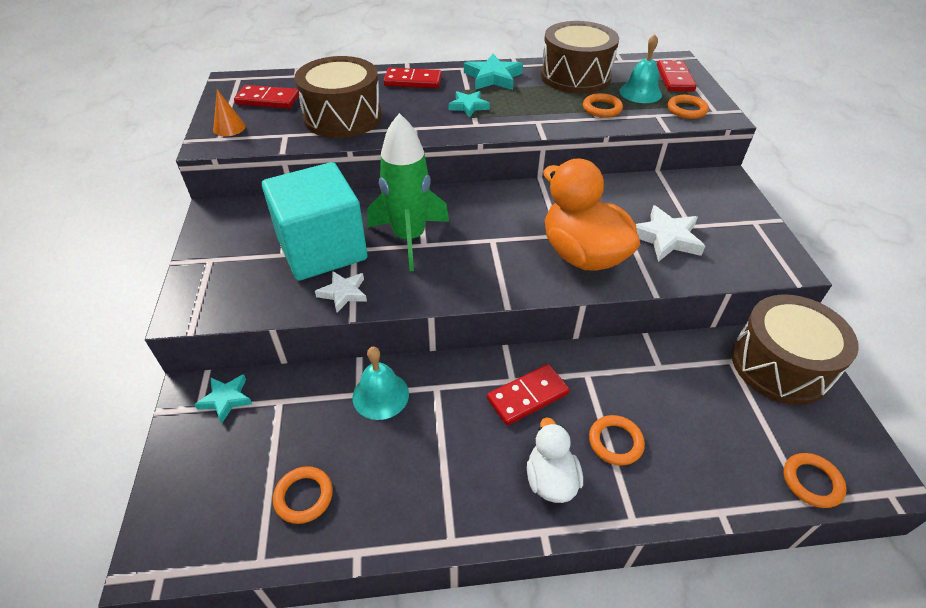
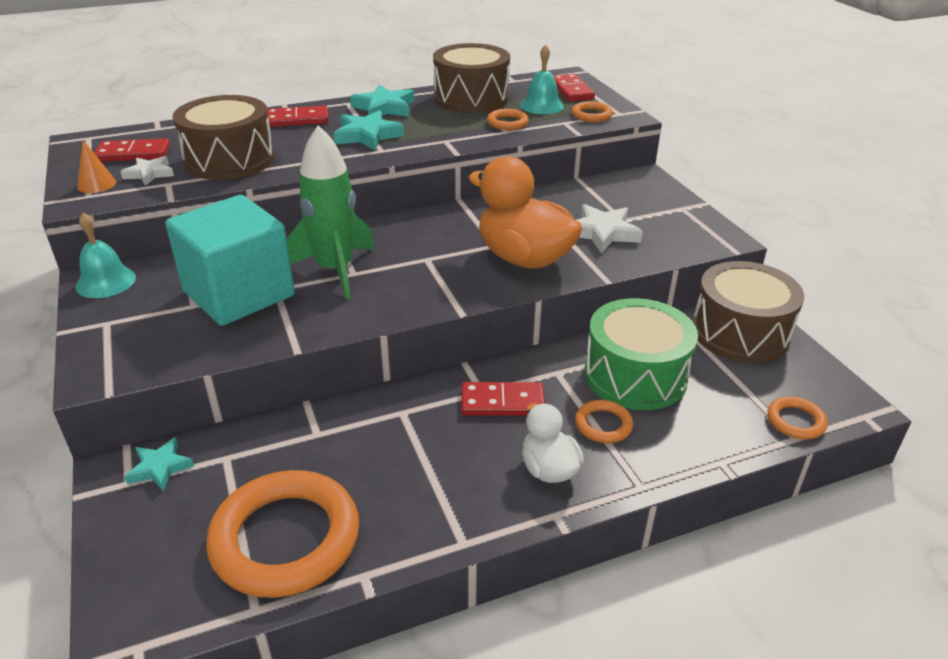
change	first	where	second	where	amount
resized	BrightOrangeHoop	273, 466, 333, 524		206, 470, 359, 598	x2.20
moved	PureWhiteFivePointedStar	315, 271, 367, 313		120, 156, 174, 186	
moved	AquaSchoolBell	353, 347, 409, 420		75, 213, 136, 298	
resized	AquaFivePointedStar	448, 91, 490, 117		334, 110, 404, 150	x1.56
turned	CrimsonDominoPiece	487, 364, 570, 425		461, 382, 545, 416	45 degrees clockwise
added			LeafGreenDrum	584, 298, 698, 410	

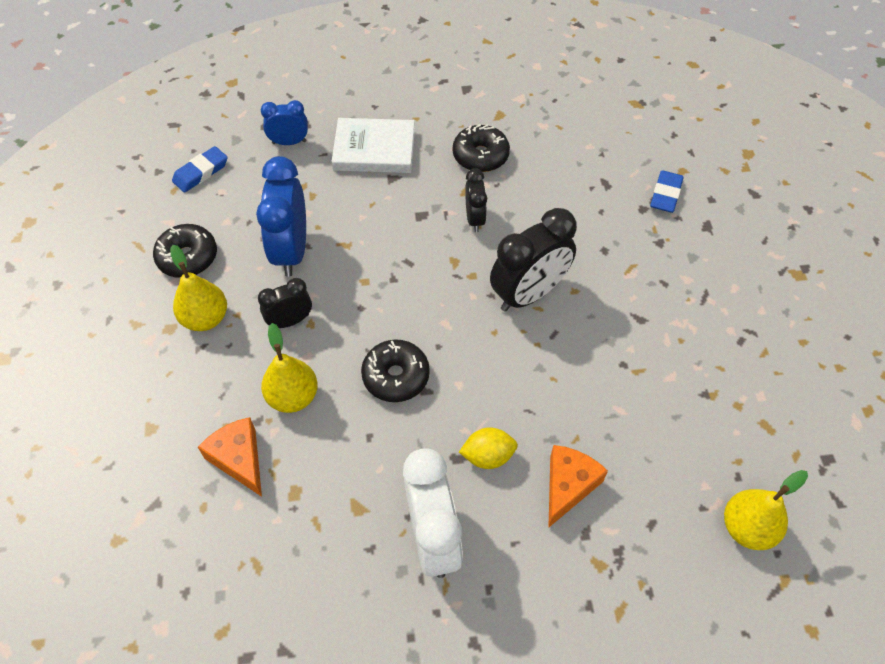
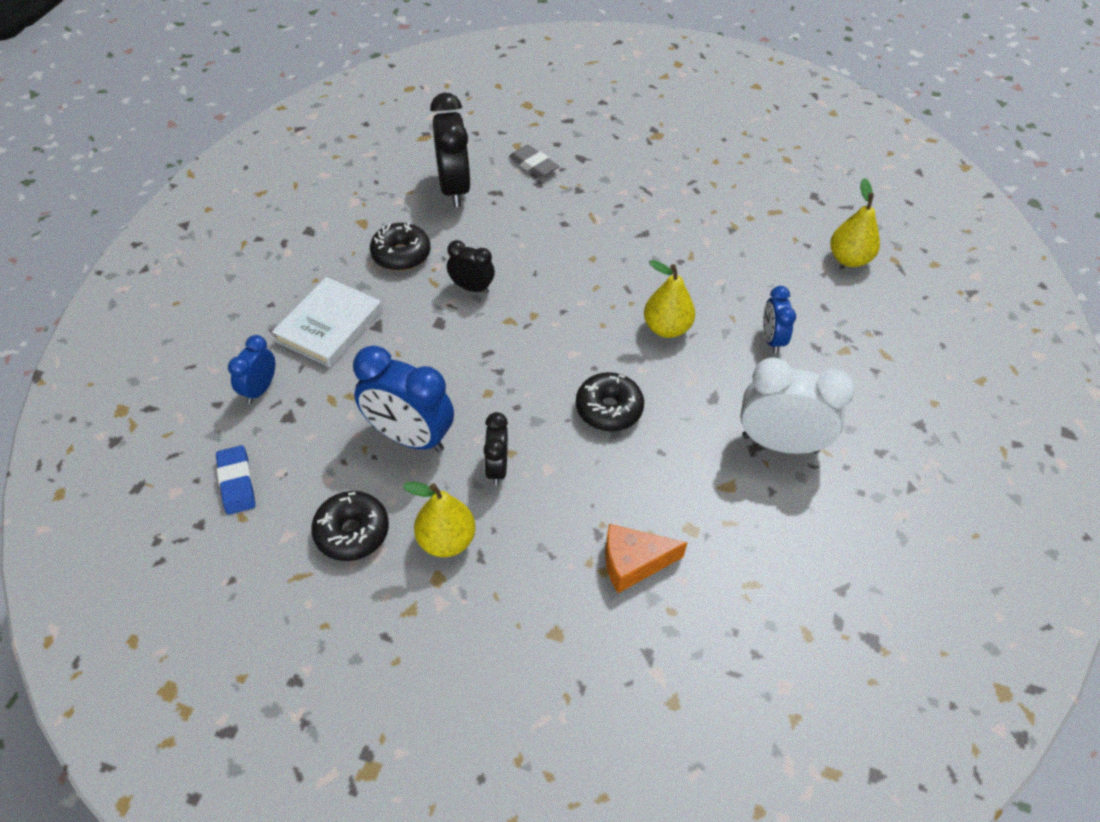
change	first	where	second	where	amount
moved	GoldenToyPear	261, 323, 318, 413		644, 260, 695, 338	
removed	GoldenToyLemon	459, 427, 518, 469			
moved	JetBlackClock	490, 208, 577, 312		430, 93, 471, 207	
replaced	BrightOrangeCheese	548, 445, 608, 528	CobaltClock	763, 286, 796, 354	
recoloured	CobaltPencilEraser	650, 170, 684, 213	GreyPencilEraser	509, 145, 559, 178	

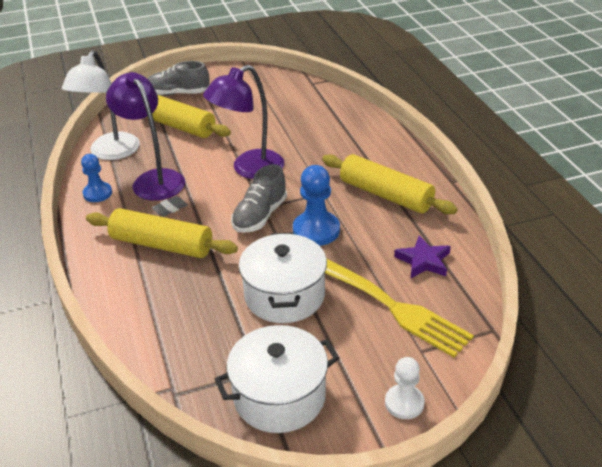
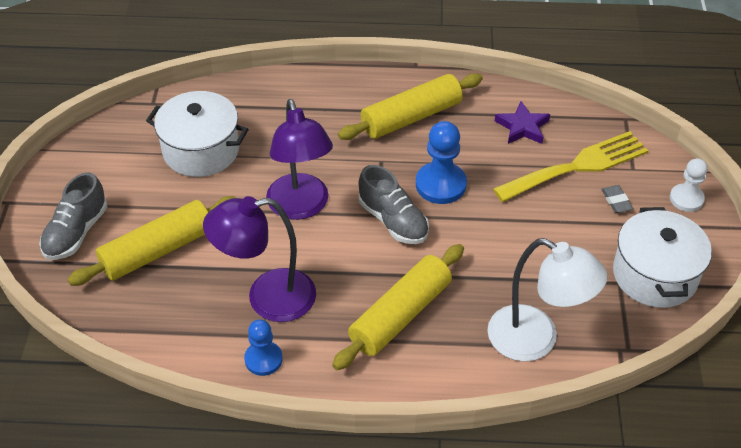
change	first	where	second	where	amount
moved	PureWhiteDeskLamp	62, 50, 140, 160		487, 238, 608, 361	
moved	GreyPencilEraser	151, 196, 188, 216		601, 185, 633, 213	
moved	PureWhitePot	239, 232, 327, 323		146, 91, 249, 177	

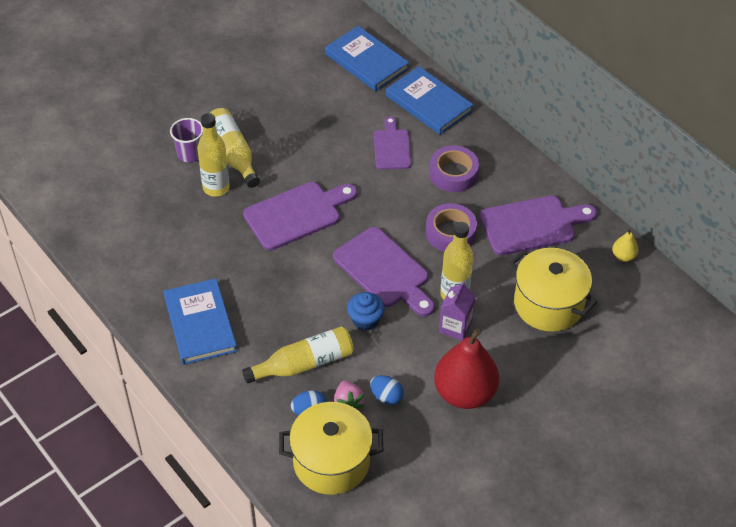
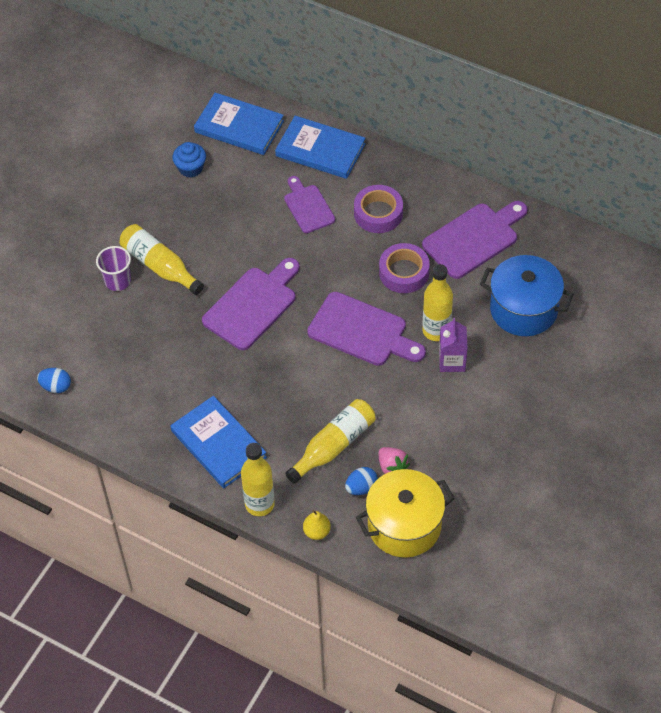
change	first	where	second	where	amount
moved	GoldenFlask	198, 113, 230, 197		241, 443, 275, 516	
moved	CobaltFairyCake	347, 292, 385, 330		172, 142, 206, 178	
moved	CobaltToyEgg	370, 375, 404, 405		37, 368, 71, 393	
removed	CrimsonToyPear	434, 329, 499, 409			
recoloured	GoldenPot	510, 248, 598, 332	CobaltPot	480, 255, 574, 336	
moved	GoldenToyPear	612, 228, 638, 262		303, 510, 331, 540	

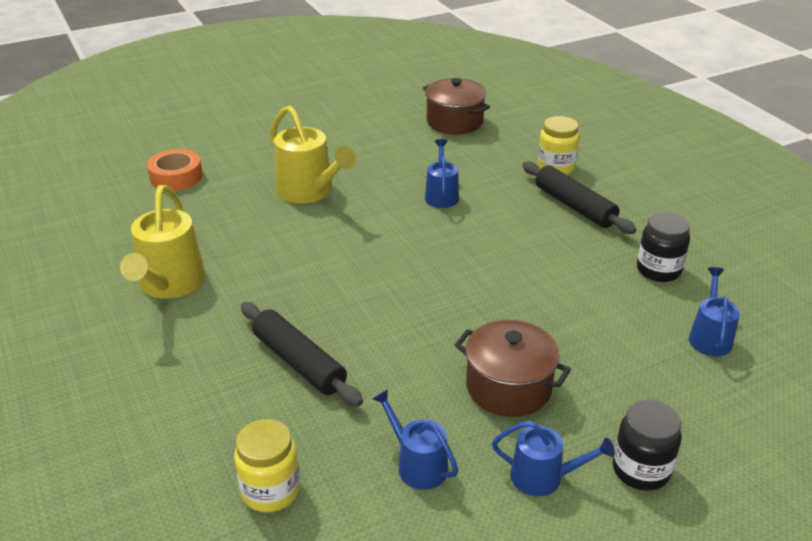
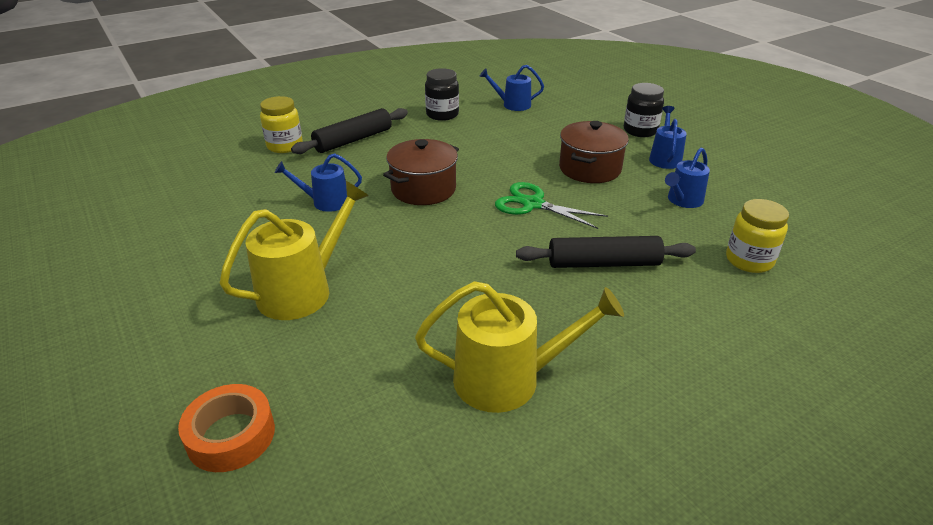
change	first	where	second	where	amount
turned	JetBlackPastryRoller	241, 302, 363, 406		516, 236, 696, 268	45 degrees clockwise
moved	RussetPot	423, 78, 490, 135		383, 139, 459, 205	
added			LeafGreenShears	495, 182, 608, 229	

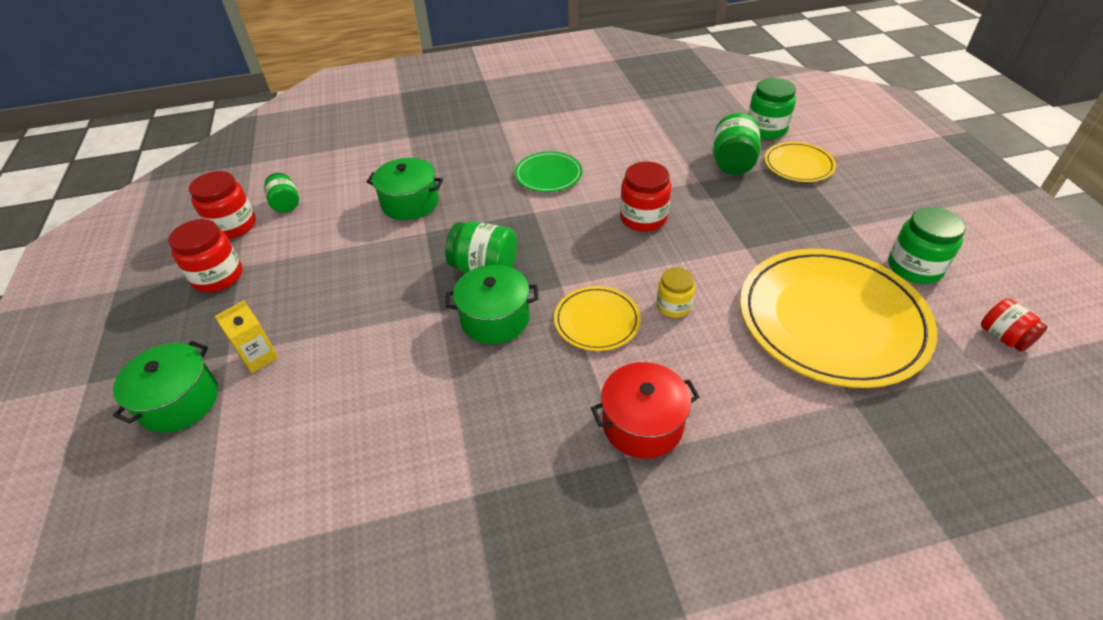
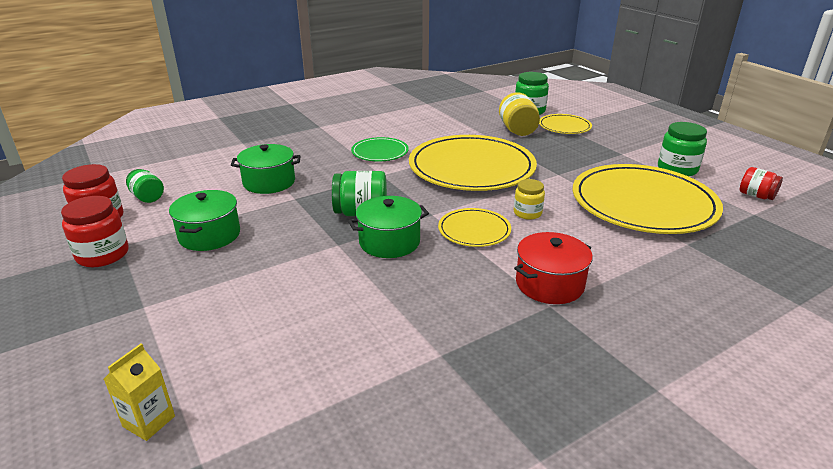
change	first	where	second	where	amount
moved	LeafGreenPot	113, 341, 218, 433		169, 190, 240, 251	
moved	GoldenJuiceCarton	215, 300, 278, 373		104, 343, 175, 441	
replaced	CrimsonJar	620, 162, 671, 232	GoldenDinnerPlate	409, 135, 537, 191	
recoloured	LeafGreenJar	713, 113, 760, 175	GoldenJar	499, 92, 540, 136	

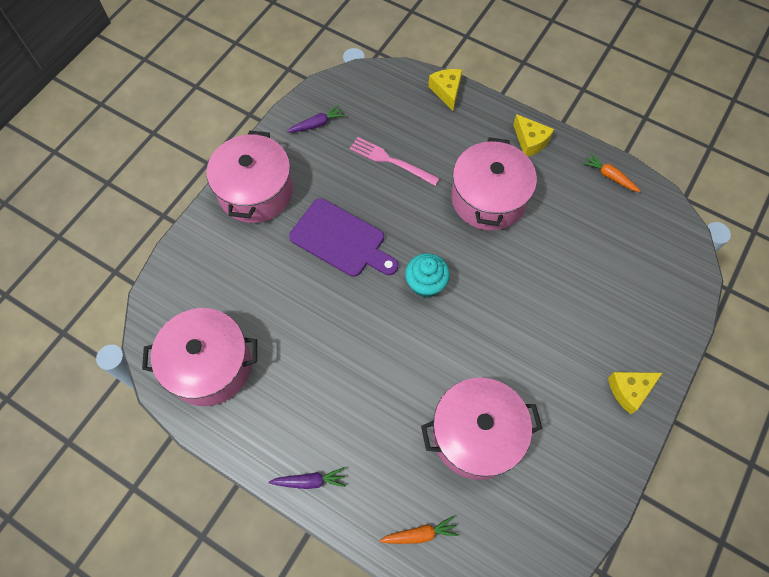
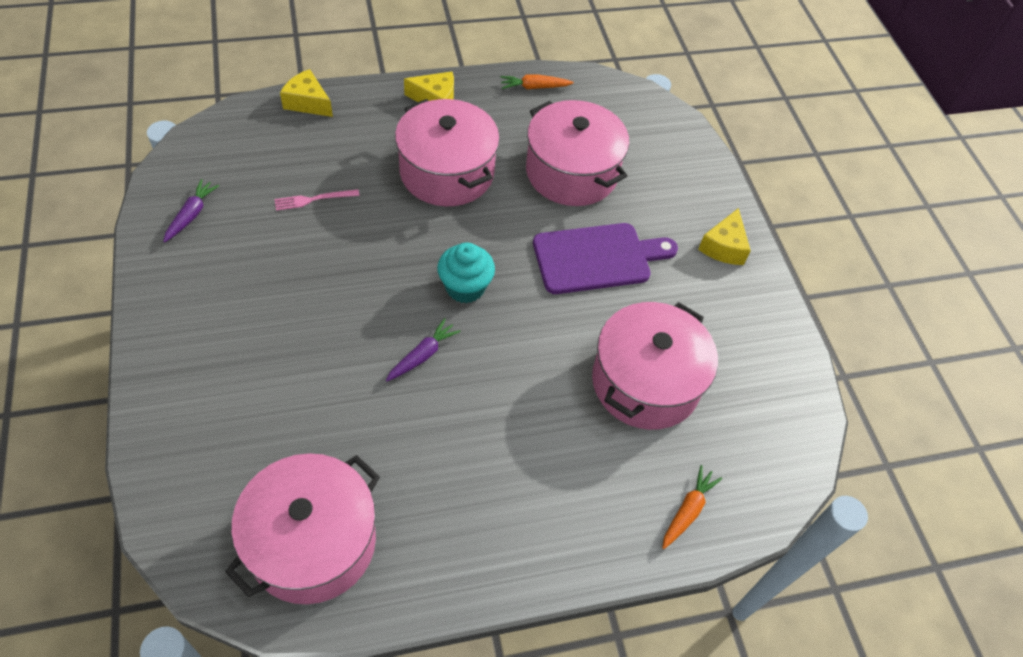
change	first	where	second	where	amount
moved	RosyPot	206, 131, 293, 223		526, 100, 629, 206	
moved	VioletToyCarrot	268, 467, 346, 489		385, 318, 461, 382	
moved	VioletBreadBoard	289, 198, 398, 277		533, 223, 678, 294	
resized	RosyTableFork	350, 137, 440, 186		275, 189, 360, 211	x0.65

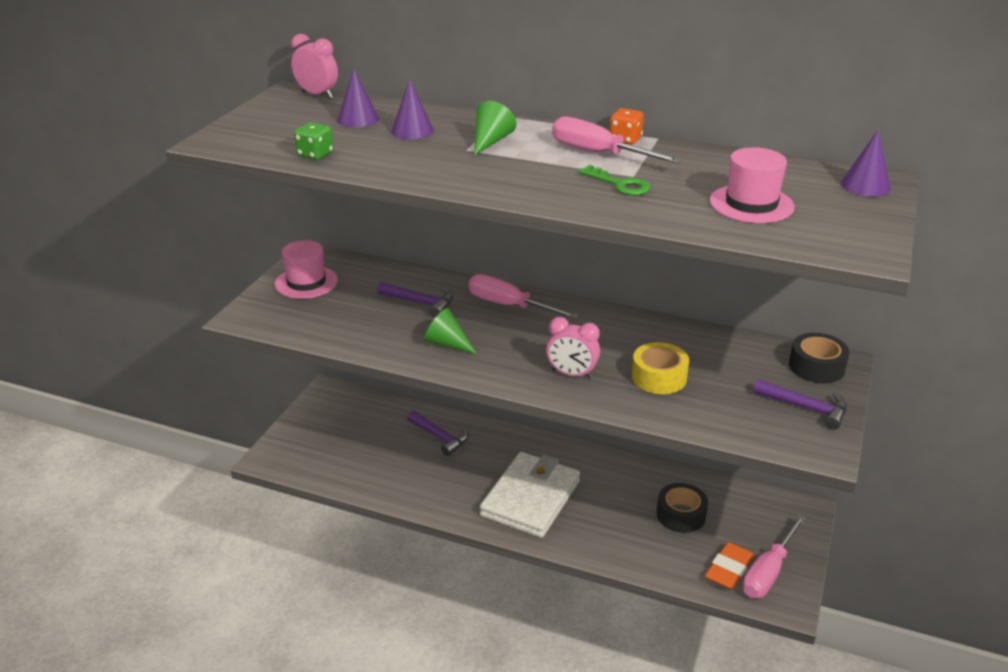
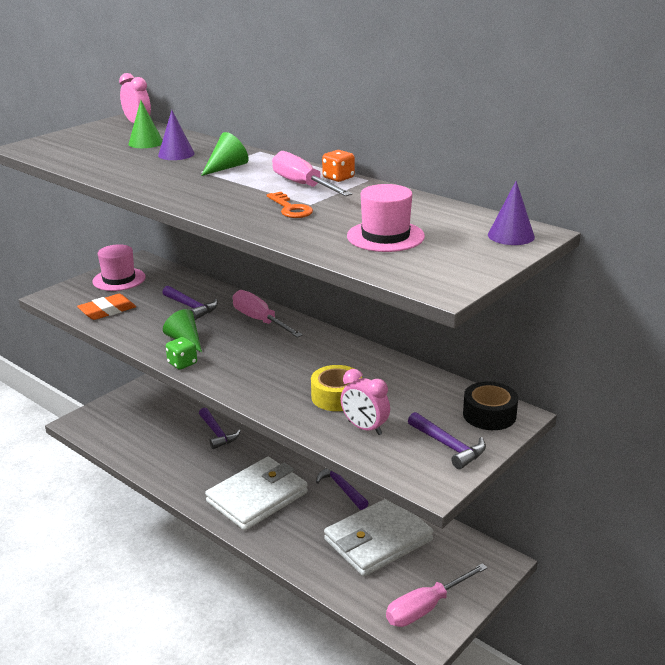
change	first	where	second	where	amount
moved	LeafGreenDie	294, 122, 333, 160		166, 337, 197, 370	
recoloured	VioletConeShape	337, 69, 379, 128	LeafGreenConeShape	128, 100, 163, 148	
moved	RosyClock	546, 317, 600, 379		341, 369, 390, 435	
recoloured	LeafGreenKey	578, 165, 650, 196	BrightOrangeKey	267, 192, 313, 218	
replaced	JetBlackStickyTape	657, 483, 708, 533	PureWhiteBillfold	324, 499, 433, 577	
moved	BrightOrangePencilEraser	705, 542, 754, 589		77, 294, 136, 320	
added			VioletHammer	316, 468, 369, 510	

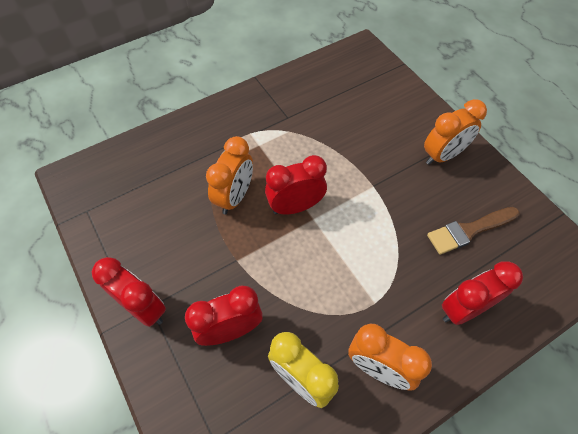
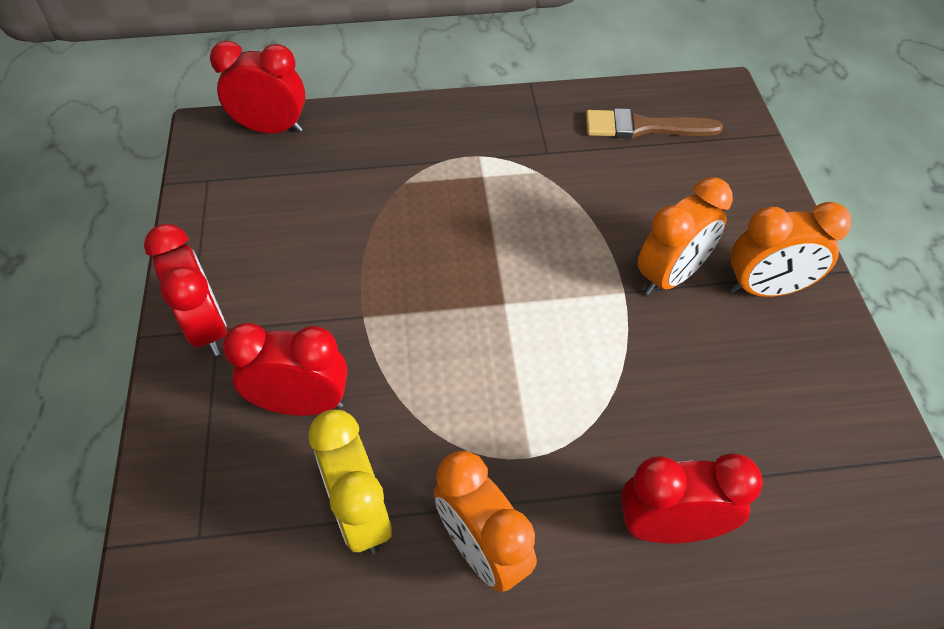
change	first	where	second	where	amount
moved	BrightOrangeClock	206, 136, 253, 214		637, 177, 733, 295	
moved	CrimsonClock	265, 155, 327, 215		210, 41, 305, 133	
moved	RussetPaintbrush	427, 207, 519, 255		586, 108, 723, 138	

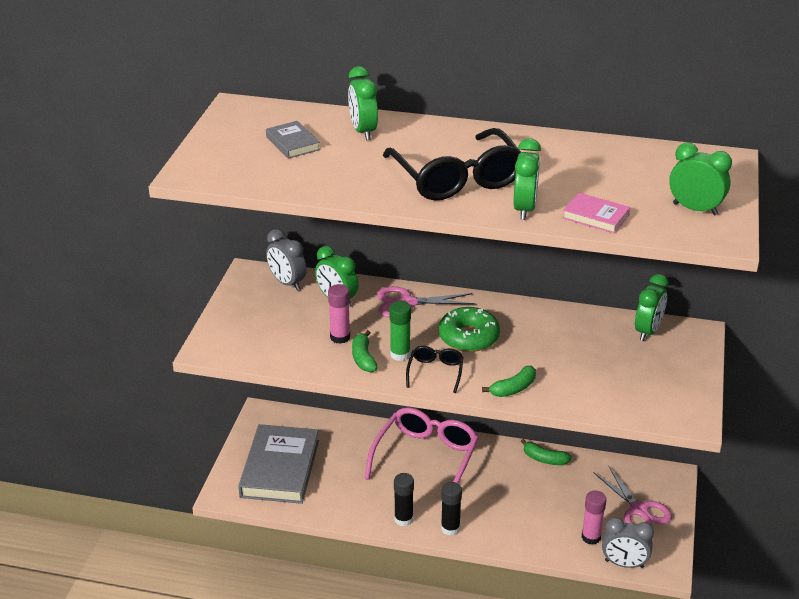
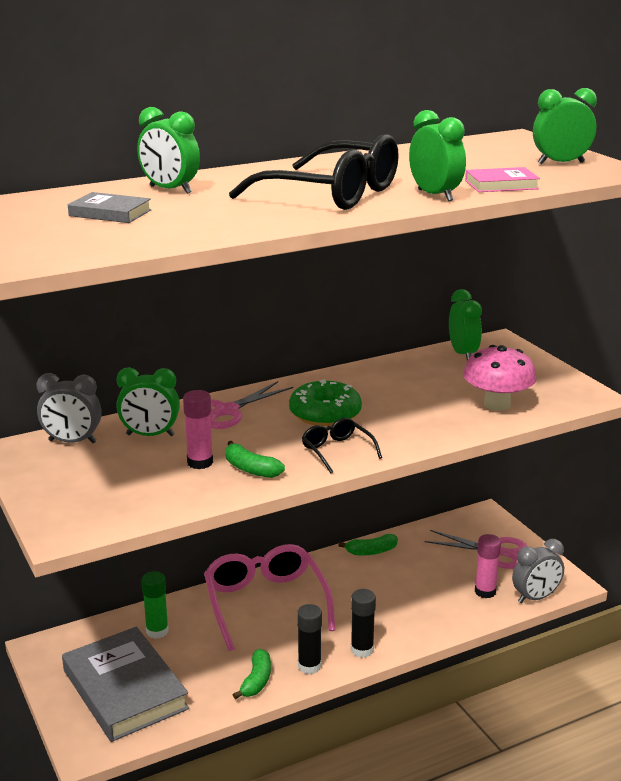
change	first	where	second	where	amount
moved	LeafGreenGlue	389, 301, 411, 361		141, 571, 169, 639	
moved	LeafGreenBananaFruit	482, 366, 536, 397		233, 649, 271, 699	
added			RosyMushroom	463, 345, 536, 411	

